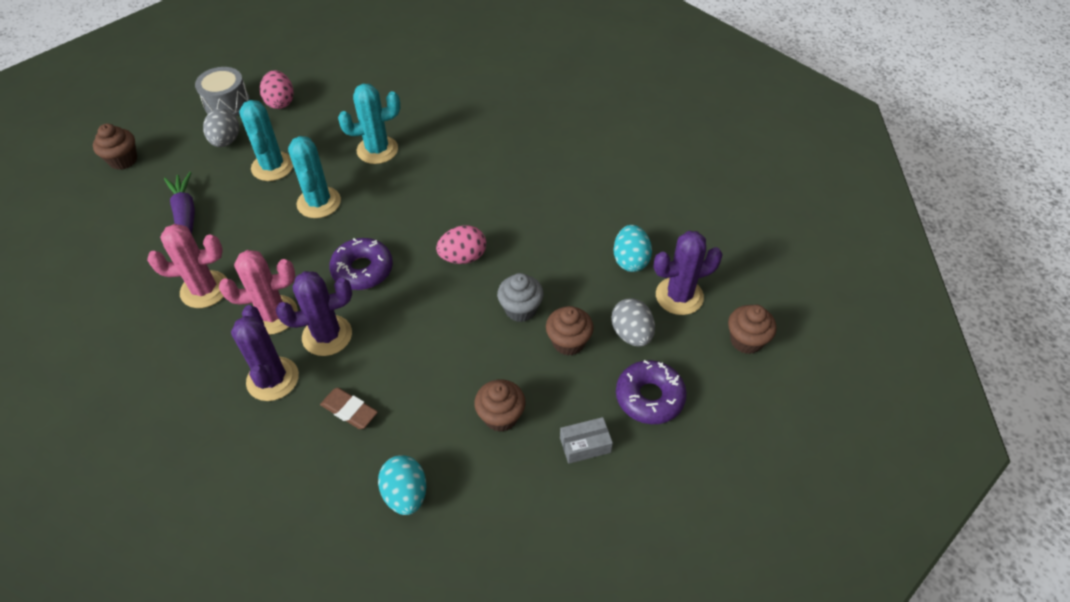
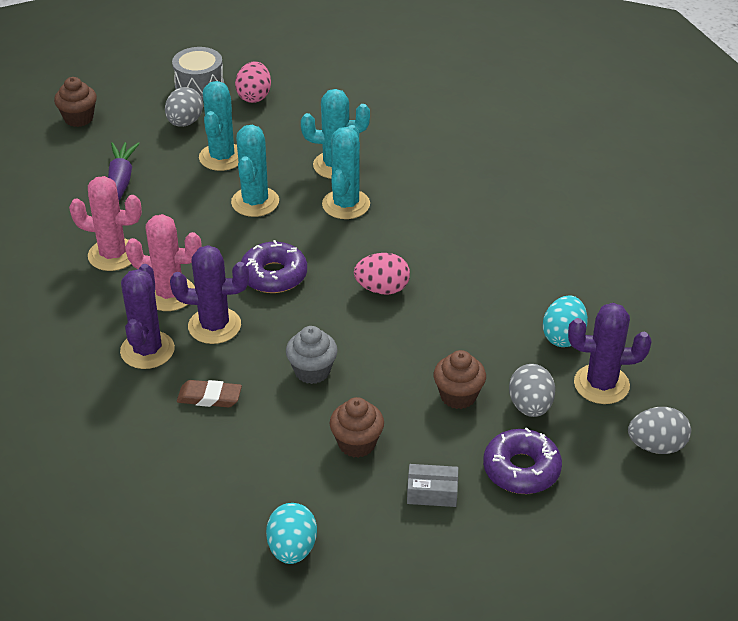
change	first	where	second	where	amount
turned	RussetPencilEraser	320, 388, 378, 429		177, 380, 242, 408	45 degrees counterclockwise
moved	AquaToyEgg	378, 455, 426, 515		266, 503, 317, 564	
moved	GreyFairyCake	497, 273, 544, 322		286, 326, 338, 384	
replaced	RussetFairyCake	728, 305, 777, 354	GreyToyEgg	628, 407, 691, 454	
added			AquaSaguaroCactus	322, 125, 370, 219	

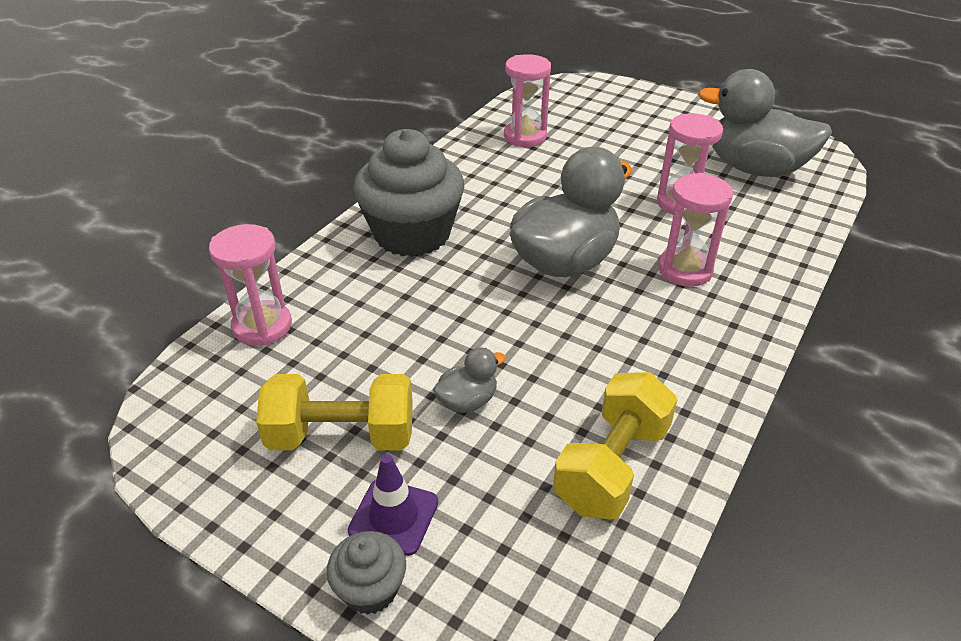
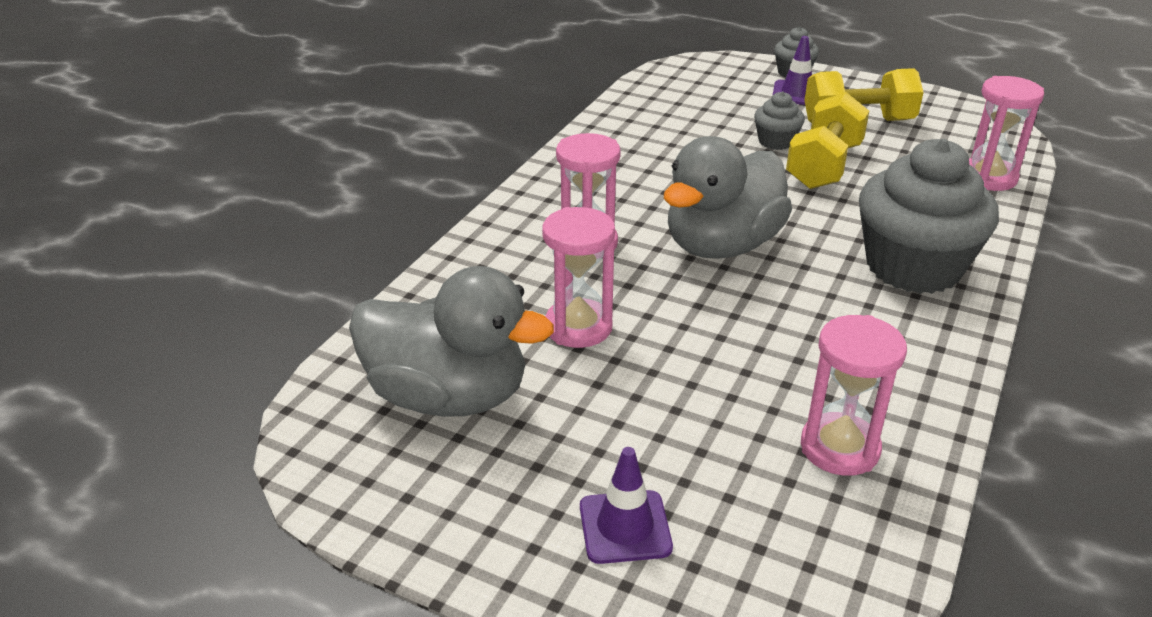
change	first	where	second	where	amount
replaced	GreyRubberDuck	433, 347, 506, 413	GreyFairyCake	754, 92, 805, 150	
moved	GoldenFreeWeight	553, 372, 678, 520		786, 92, 869, 189	
added			VioletTrafficCone	580, 447, 673, 564	

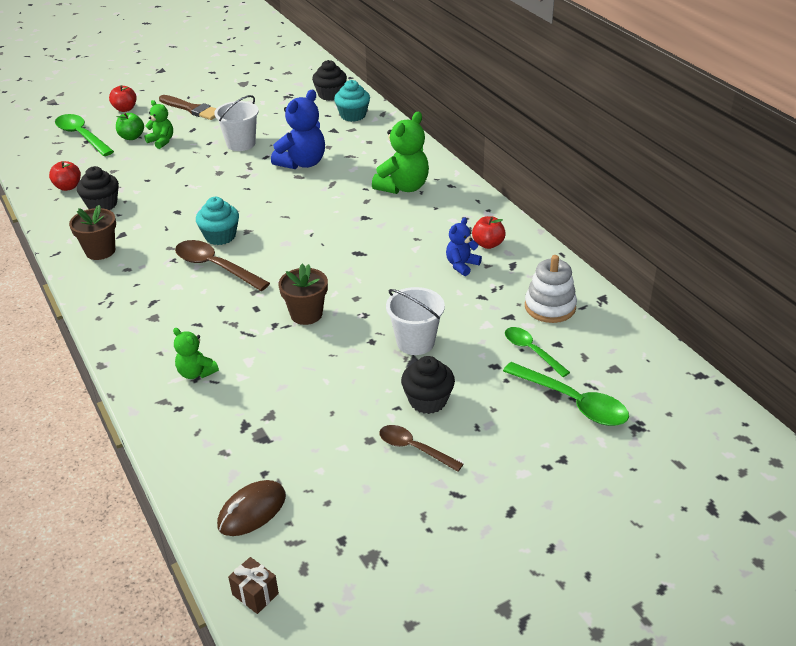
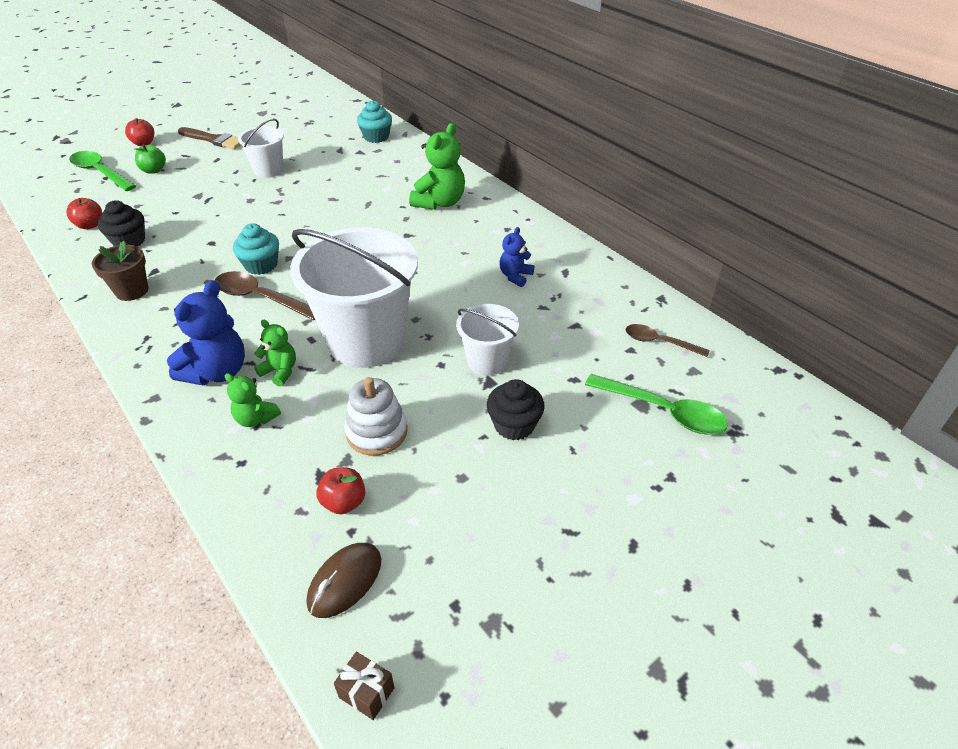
change	first	where	second	where	amount
moved	LeafGreenTeddyBear	144, 100, 173, 149		254, 320, 296, 387	
moved	CobaltTeddyBear	271, 90, 325, 169		167, 280, 245, 385	
replaced	RussetPottedPlant	278, 264, 328, 325	PureWhiteSandBucket	290, 227, 418, 368	
removed	JetBlackFairyCake	312, 60, 347, 101			
moved	RussetSpoon	379, 425, 463, 472		626, 324, 710, 357	
moved	CrimsonApple	472, 216, 506, 249		316, 467, 365, 514	
removed	LeafGreenSpoon	505, 327, 570, 377			
moved	PureWhiteStackingRings	525, 255, 577, 323		344, 377, 407, 456	

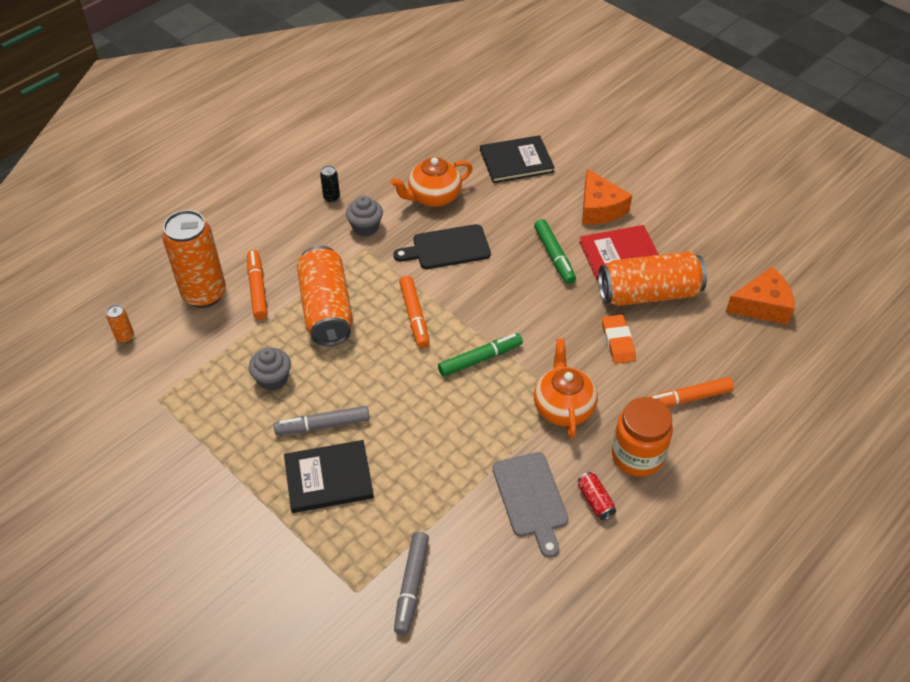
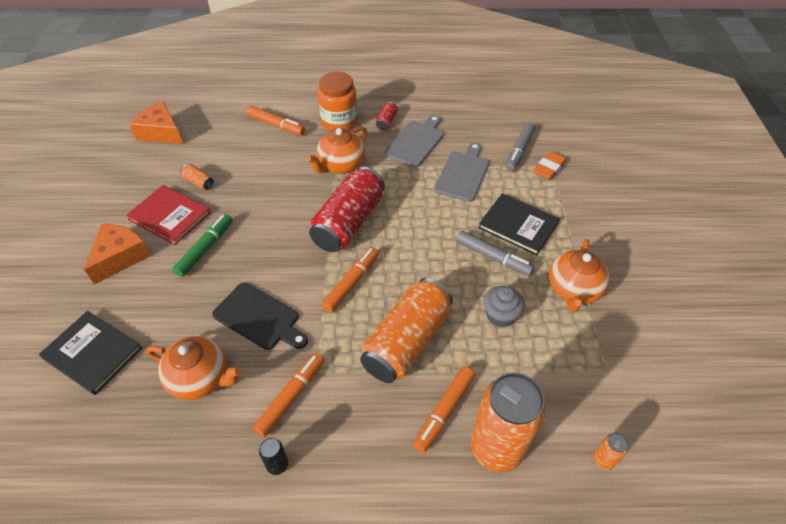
change	first	where	second	where	amount
replaced	GreyFairyCake	346, 195, 383, 237	BrightOrangeMarker	253, 353, 325, 437	
turned	GreyMarker	394, 532, 429, 635		506, 122, 536, 171	150 degrees clockwise
replaced	LeafGreenMarker	438, 333, 523, 377	CrimsonCan	309, 167, 385, 252	
resized	BrightOrangeCan	598, 251, 707, 306		181, 164, 214, 190	x0.40
moved	BrightOrangePencilEraser	602, 315, 636, 364		533, 151, 566, 180	
added			GreyBreadBoard	434, 142, 489, 202	
added			BrightOrangeTeapot	549, 239, 610, 312	

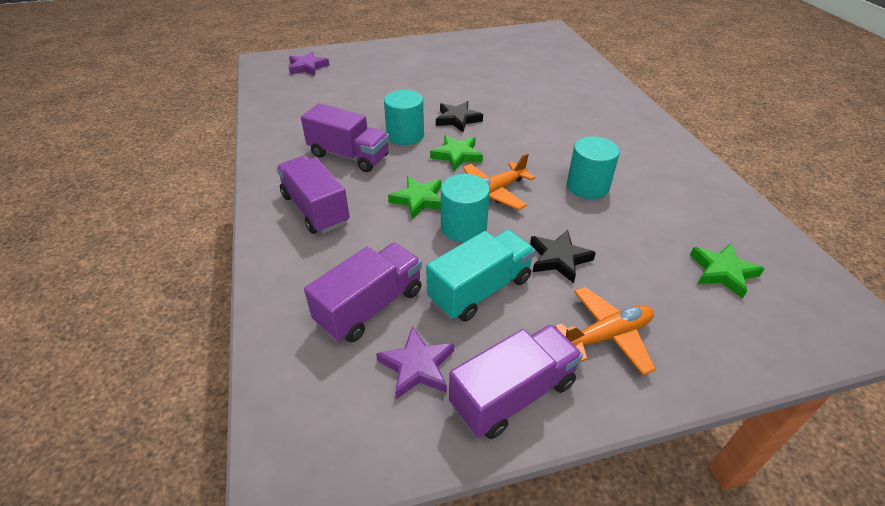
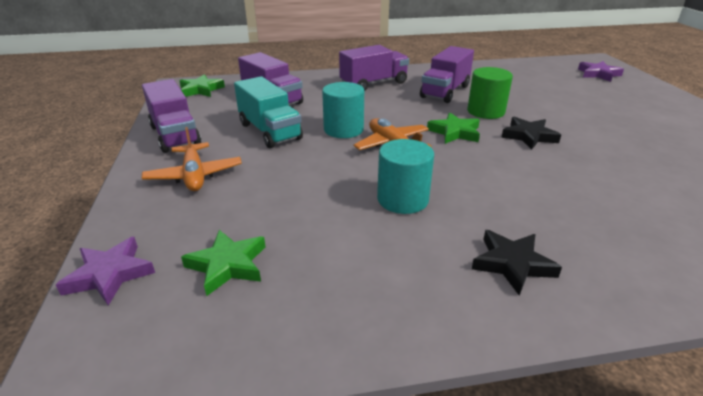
change	first	where	second	where	amount
moved	VioletFivePointedStar	376, 326, 454, 399		56, 237, 155, 306	
recoloured	AquaSolidCylinder	384, 90, 424, 145	LeafGreenSolidCylinder	467, 67, 513, 119	
moved	LeafGreenFivePointedStar	388, 176, 441, 219		180, 74, 225, 97	
moved	JetBlackFivePointedStar	530, 230, 596, 283		472, 230, 562, 295	

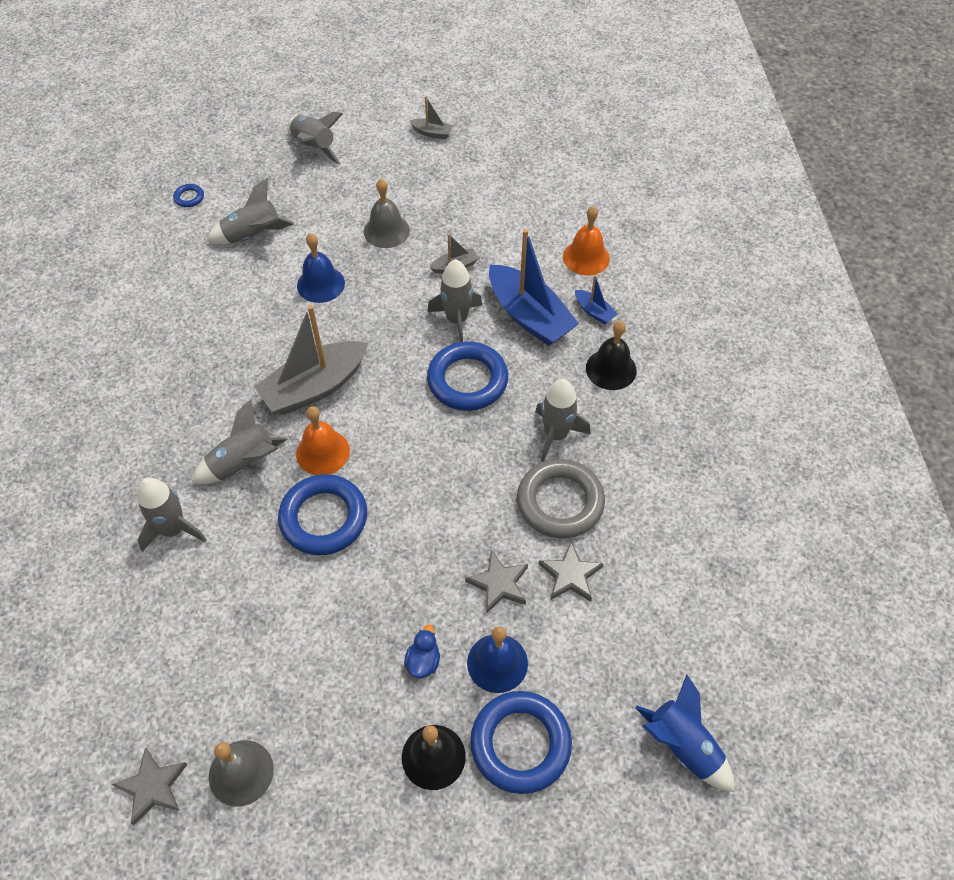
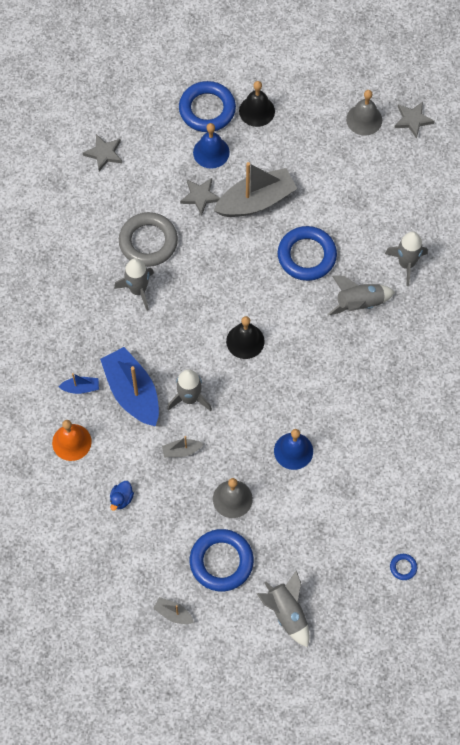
change	first	where	second	where	amount
removed	GreyToyRocket	207, 178, 294, 244			
moved	GreySailboat	254, 305, 368, 415		214, 162, 297, 217	
removed	BrightOrangeSchoolBell	296, 406, 350, 475			
moved	CobaltRubberDuck	404, 624, 440, 678		110, 481, 134, 511	
moved	CobaltHoop	427, 341, 508, 411		190, 529, 254, 591	
moved	GreyFivePointedStar	539, 541, 604, 602		83, 134, 122, 172	
turned	CobaltSailboat	575, 275, 618, 324		58, 373, 99, 394	120 degrees clockwise
moved	JetBlackSchoolBell	586, 321, 637, 390		226, 316, 265, 359	
removed	CobaltToyRocket	635, 674, 734, 792			

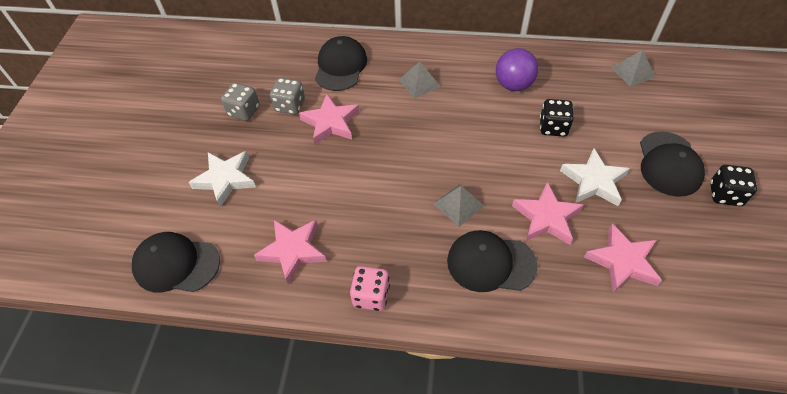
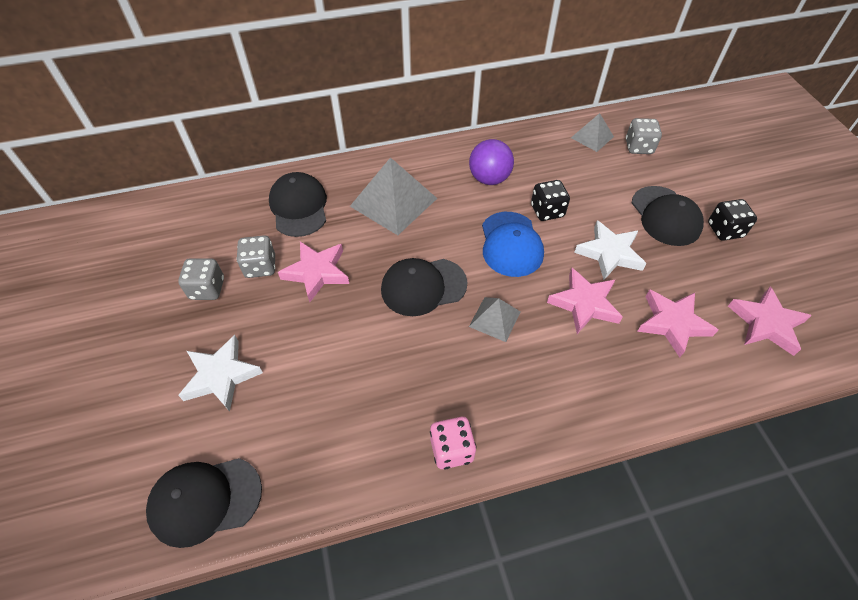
change	first	where	second	where	amount
moved	RosyFivePointedStar	254, 220, 327, 284		728, 286, 812, 356	
resized	GreySolidPyramid	399, 62, 441, 99		350, 157, 437, 235	x1.83
moved	JetBlackCap	447, 230, 538, 292		381, 258, 468, 316	
added			CobaltCap	482, 212, 544, 277	
added			GreyDie	626, 118, 662, 154	

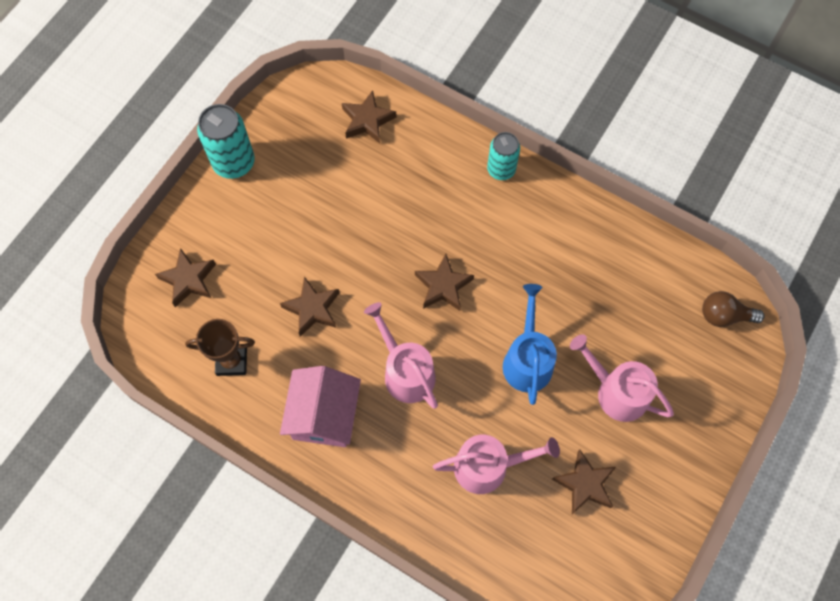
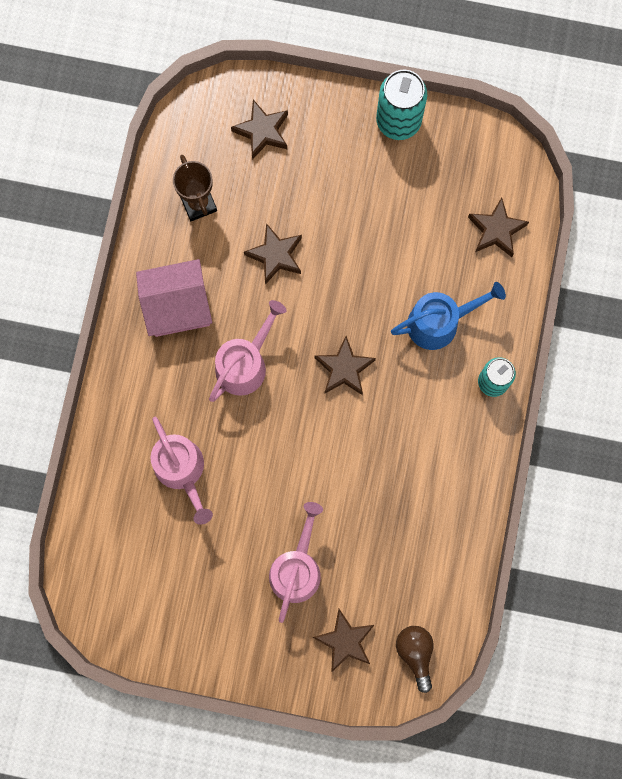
change	first	where	second	where	amount
moved	CobaltWateringPot	503, 284, 557, 405		391, 282, 506, 350	
moved	RussetFivePointedStar	552, 449, 616, 514		312, 609, 374, 672	

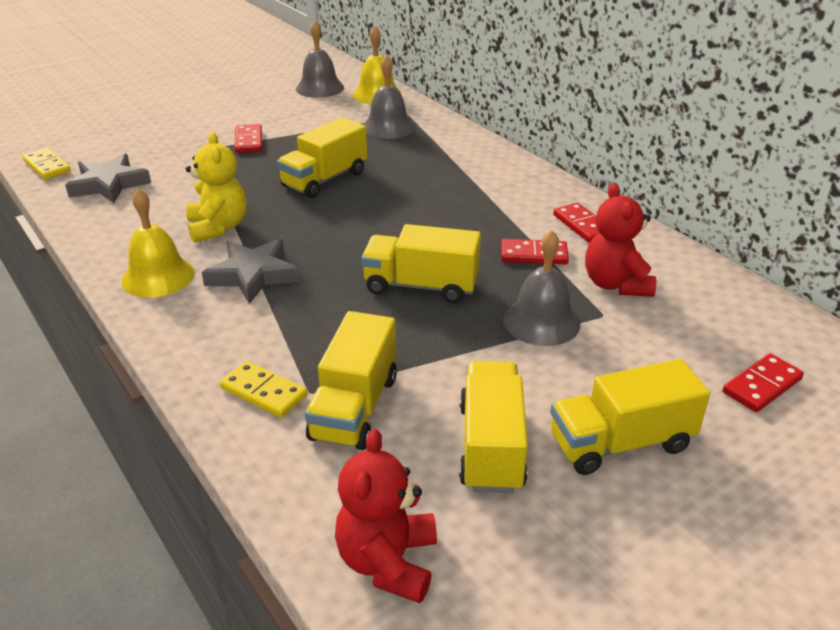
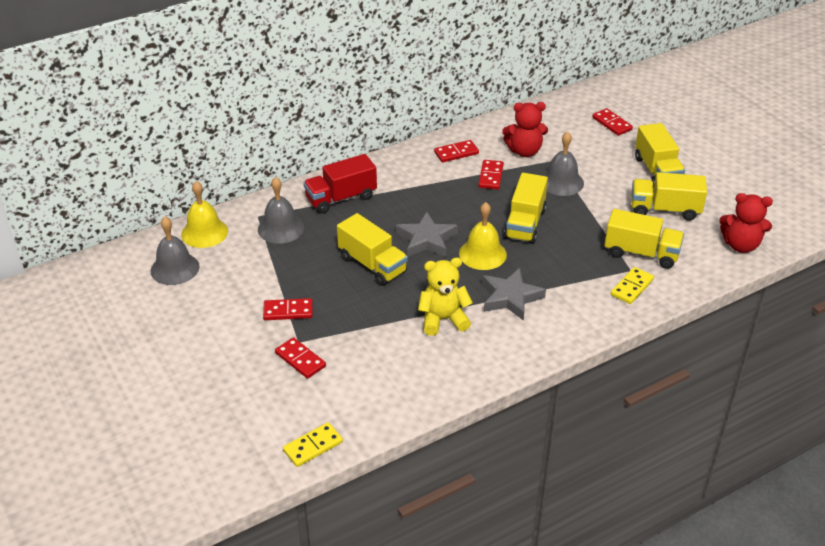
change	first	where	second	where	amount
moved	GreyFivePointedStar	65, 154, 151, 203		396, 212, 458, 257	
moved	GoldenSchoolBell	121, 189, 195, 298		459, 202, 507, 270	
added			CrimsonDominoPiece	275, 337, 326, 379	
added			CrimsonTruck	303, 154, 377, 214	

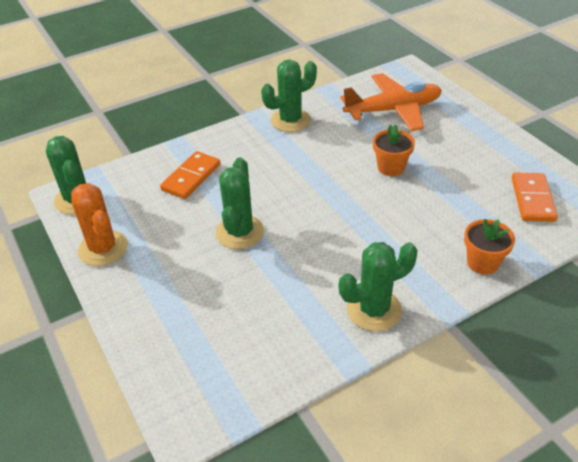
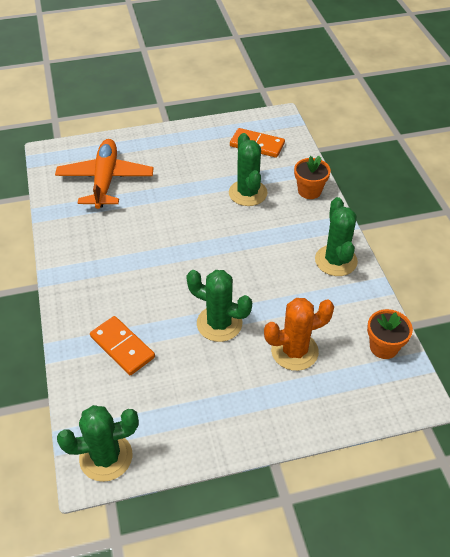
change	first	where	second	where	amount
moved	BrightOrangeSaguaroCactus	71, 183, 128, 266		264, 298, 334, 371	
moved	LeafGreenSaguaroCactus	261, 60, 317, 132		229, 133, 268, 206	
moved	BrightOrangePottedPlant	373, 124, 415, 176		367, 309, 413, 359	

